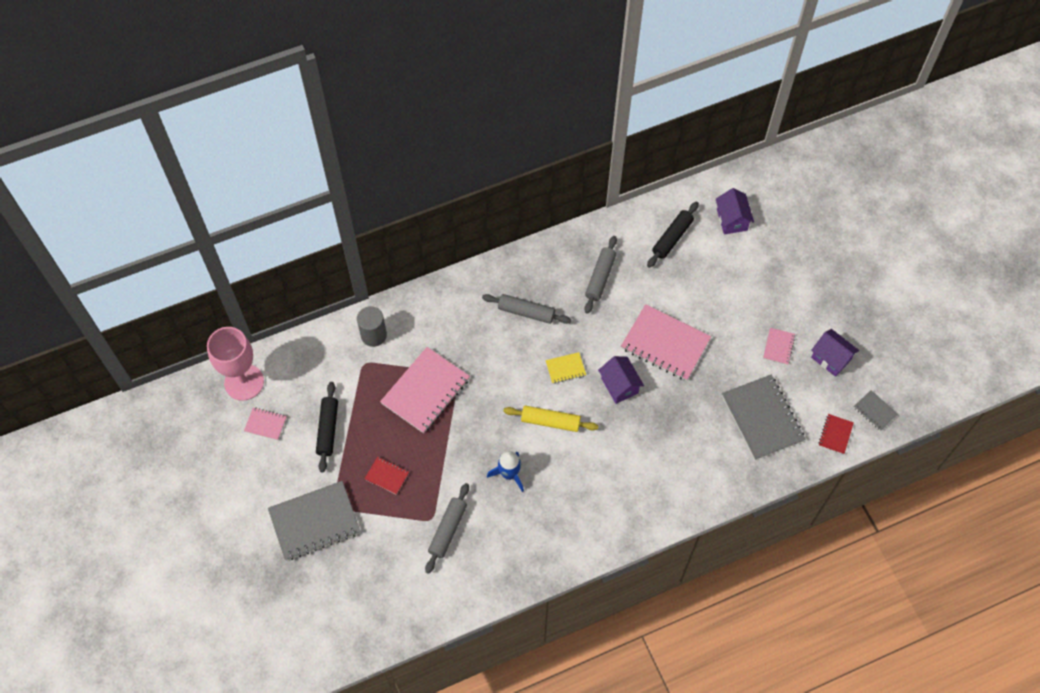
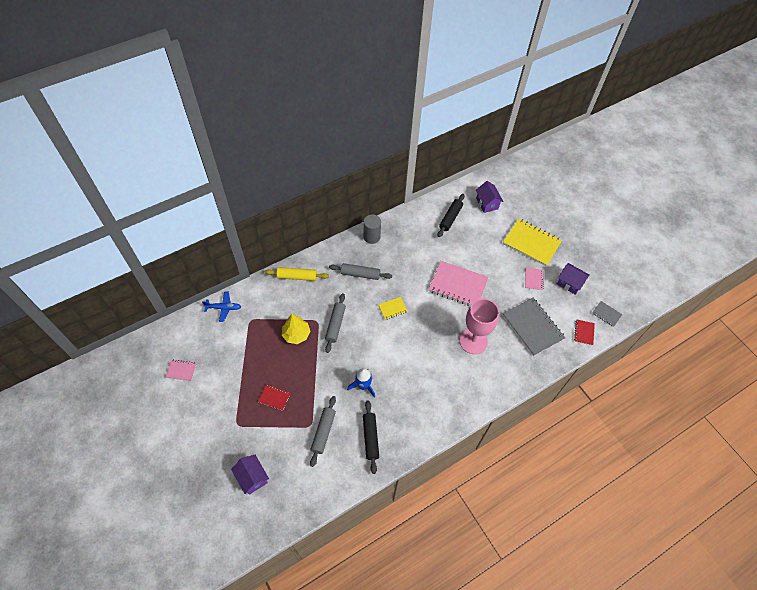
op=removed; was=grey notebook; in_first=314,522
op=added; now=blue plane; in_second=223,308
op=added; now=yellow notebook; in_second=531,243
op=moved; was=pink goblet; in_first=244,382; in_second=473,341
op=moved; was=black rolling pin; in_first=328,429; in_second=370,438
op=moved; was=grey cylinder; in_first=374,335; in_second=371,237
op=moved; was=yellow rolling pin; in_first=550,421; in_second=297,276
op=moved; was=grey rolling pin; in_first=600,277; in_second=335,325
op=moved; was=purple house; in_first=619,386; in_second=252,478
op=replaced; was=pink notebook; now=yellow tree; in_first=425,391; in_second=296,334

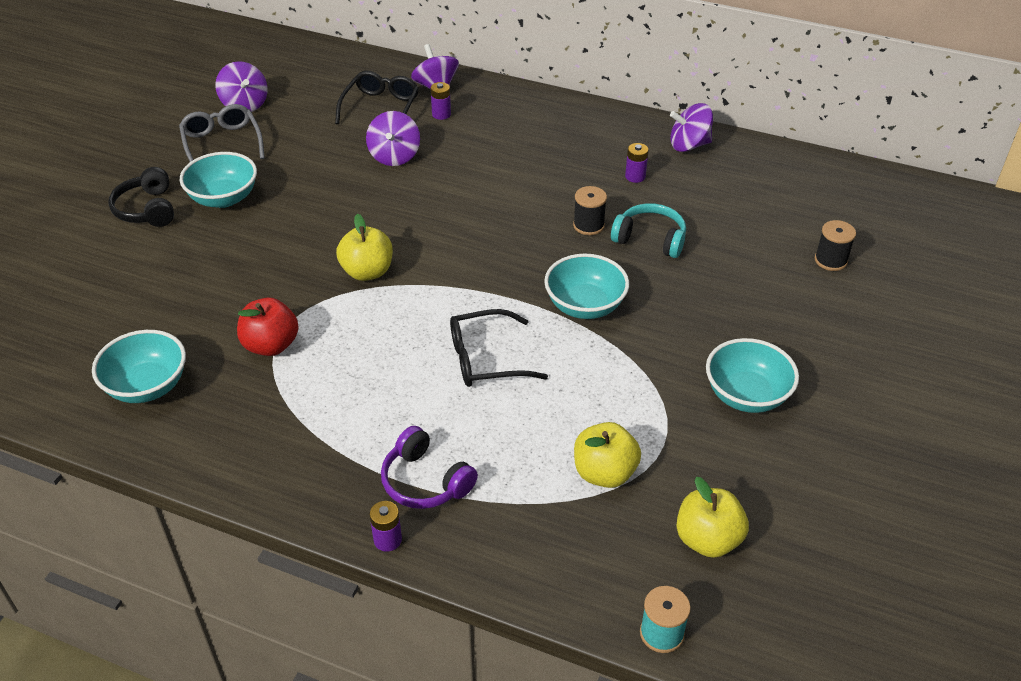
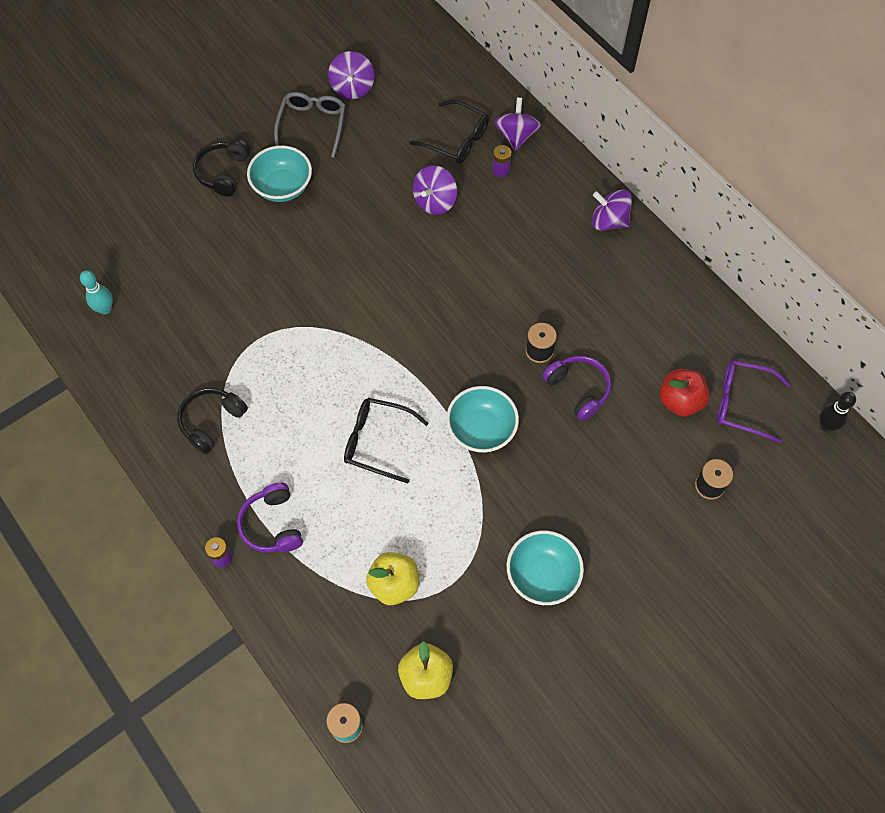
op=removed; was=turquoise bowl; in_first=147,386
op=removed; was=yellow apple; in_first=367,272
op=removed; was=purple battery; in_first=635,176
op=added; now=turquoise bowling pin; in_second=105,309
op=added; now=black headphones; in_second=211,422
op=added; now=purple glasses; in_second=742,403
op=added; now=black bowling pin; in_second=826,426
op=moved; was=red apple; in_first=271,345; in_second=680,401
op=moved; was=purple spinning top; in_first=689,145; in_second=609,221
op=recoloured; was=turquoise headphones; now=purple headphones; in_first=650,239; in_second=578,389
op=turned; was=black glasses; in_first=381,107; in_second=457,140; clockwise=75

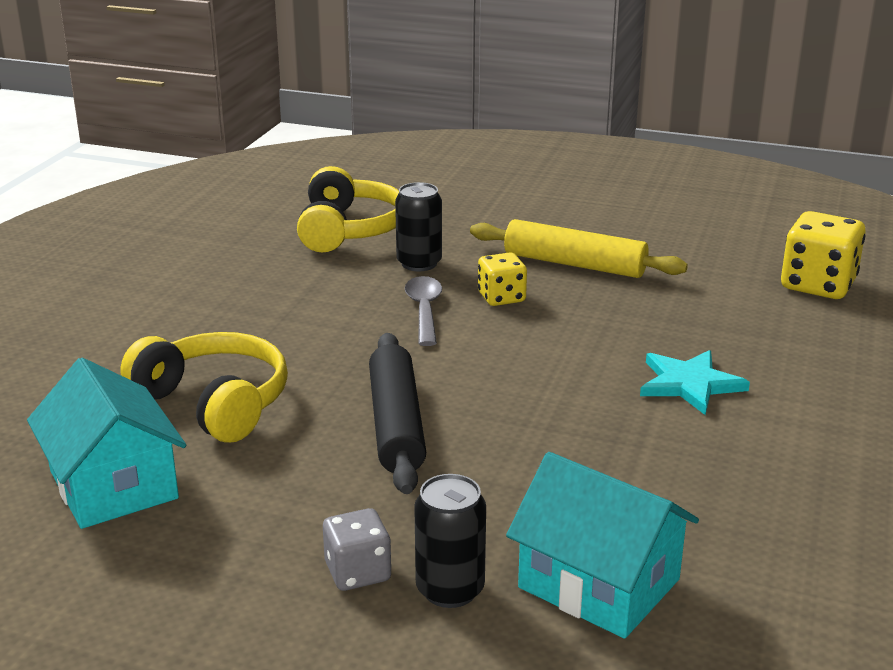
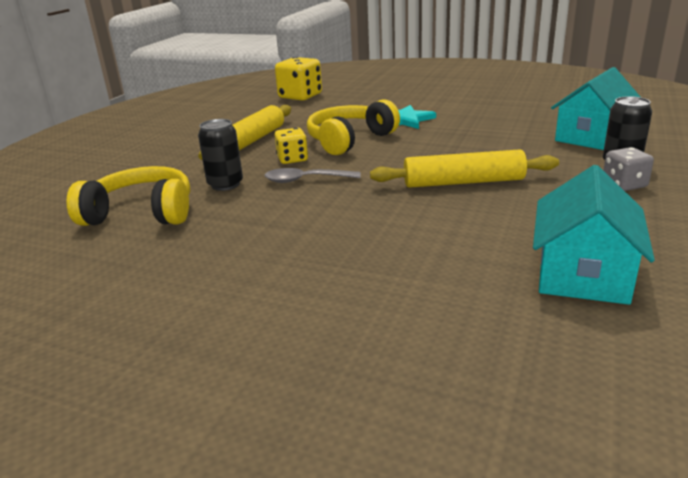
op=moved; was=yellow headphones; in_first=214,403; in_second=349,140
op=recoloured; was=black rolling pin; now=yellow rolling pin; in_first=396,424; in_second=463,182
op=turned; was=turquoise house; in_first=113,485; in_second=583,274; clockwise=-45

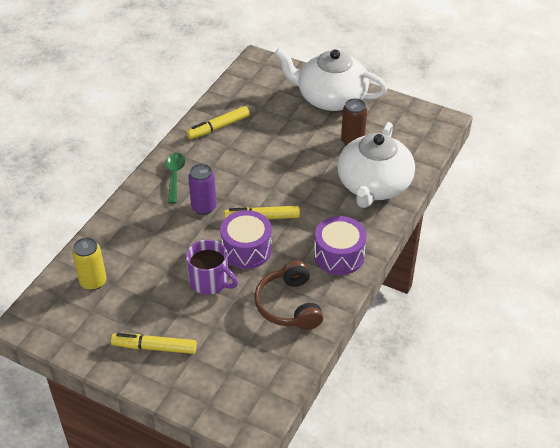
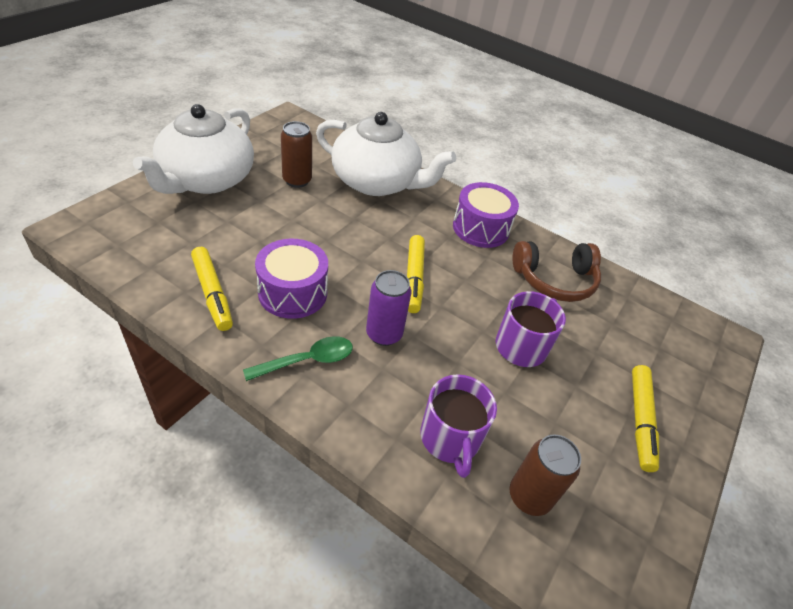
op=added; now=purple mug; in_second=450,438
op=moved; was=purple drum; in_first=246,249; in_second=293,292
op=recoloured; was=yellow can; now=brown can; in_first=93,282; in_second=529,496
op=turned; was=green spoon; in_first=174,176; in_second=307,360; clockwise=150

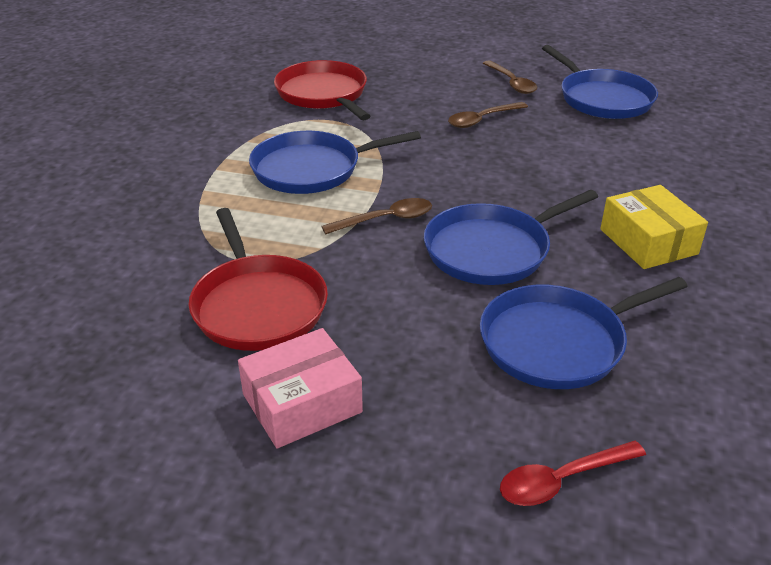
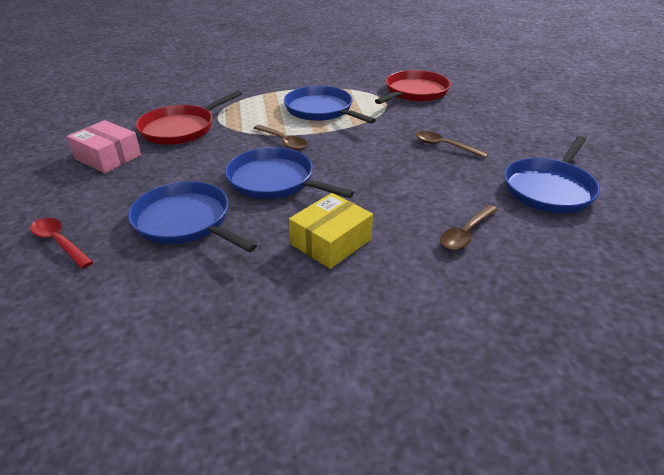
op=moved; was=brown spoon; in_first=511,83; in_second=466,233

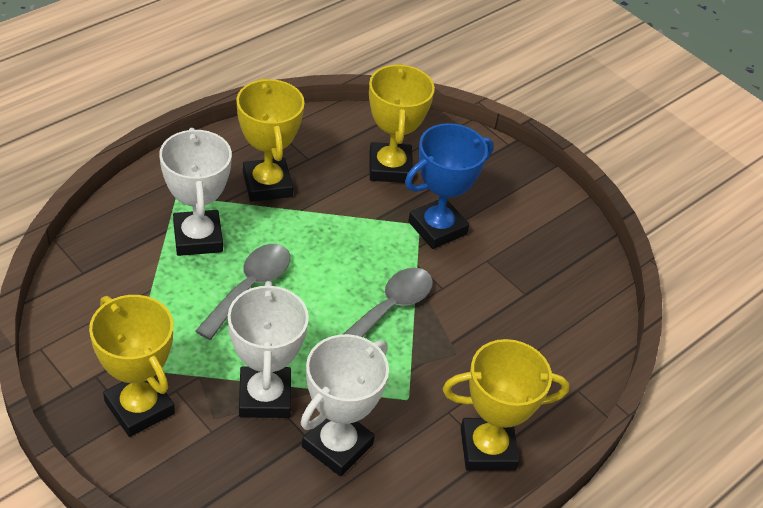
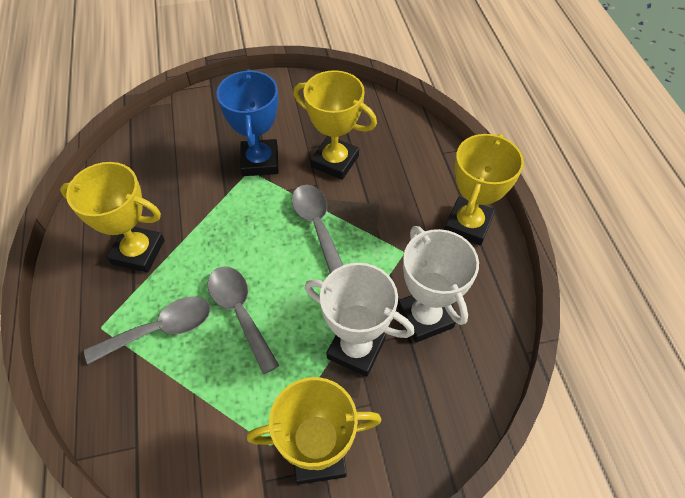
op=moved; was=yellow trophy; in_first=390,167; in_second=335,161
op=replaced; was=white trophy; now=grey spoon; in_first=198,238; in_second=160,330

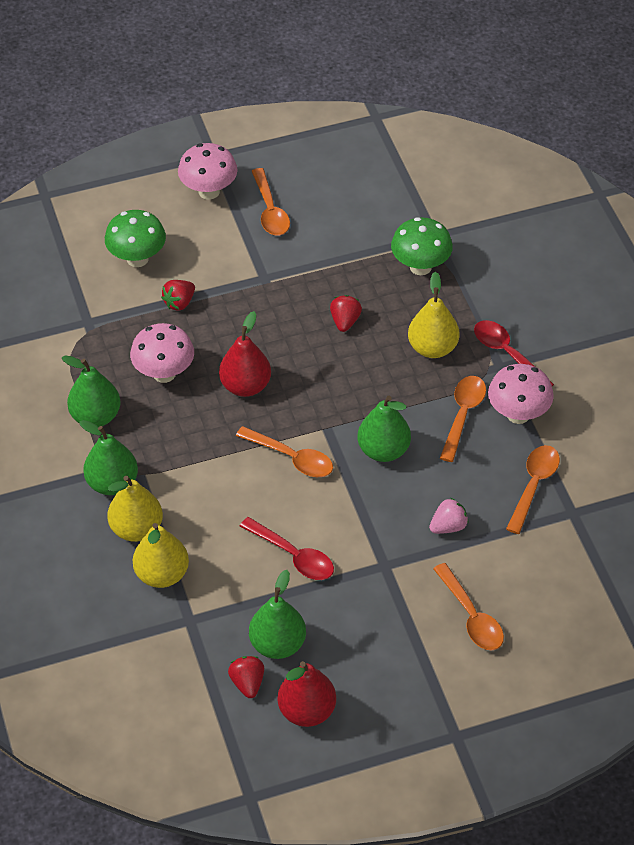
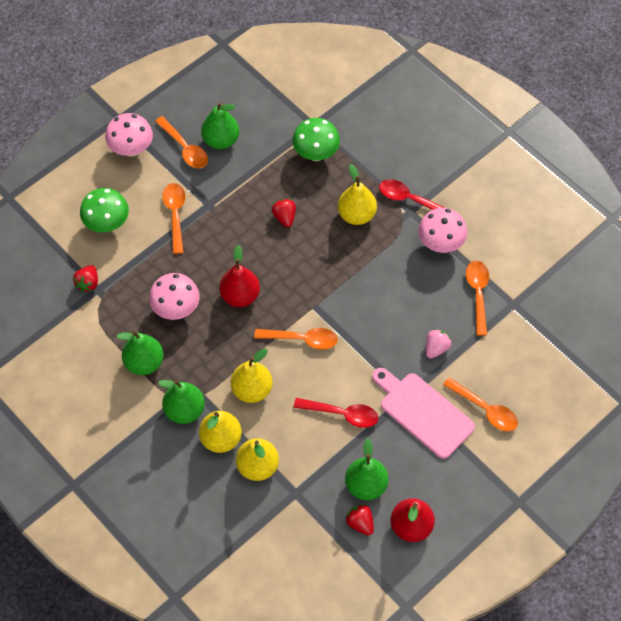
op=added; now=yellow pear; in_second=252,390
op=added; now=pink cutting board; in_second=423,412
op=moved; was=red strawberry; in_first=179,303; in_second=88,283
op=moved; was=green pear; in_first=383,450; in_second=221,140
op=moved; was=orange spoon; in_first=463,415; in_second=175,215

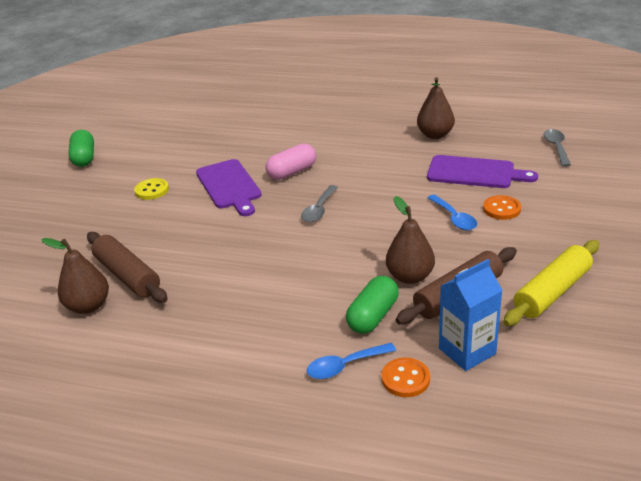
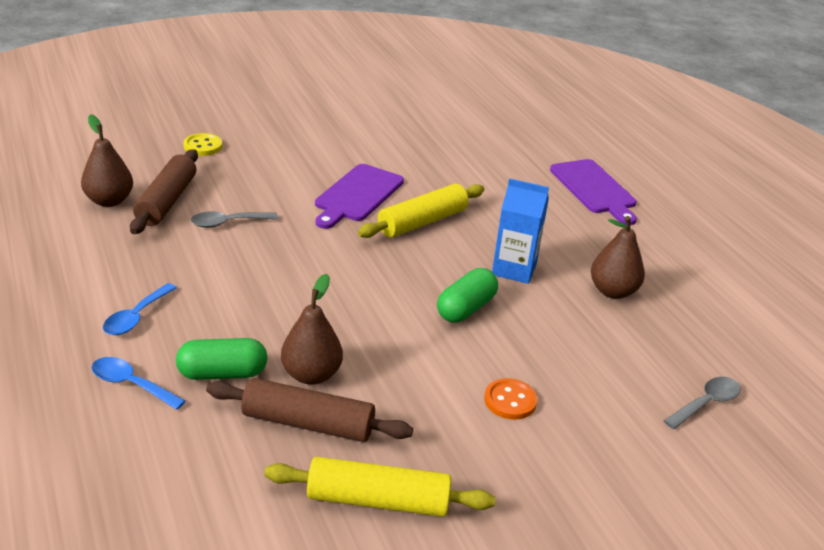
op=removed; was=orange button; in_first=405,379
op=moved; was=green capsule; in_first=84,158; in_second=466,308
op=moved; was=yellow button; in_first=152,190; in_second=203,146
op=moved; was=grey spoon; in_first=319,209; in_second=228,223
op=moved; was=purple cutting board; in_first=475,173; in_second=594,189
op=moved; was=blue spoon; in_first=454,218; in_second=136,317
op=moved; was=blue carton; in_first=467,351; in_second=514,269
op=replaced; was=pink capsule; now=yellow rolling pin; in_first=292,172; in_second=422,222

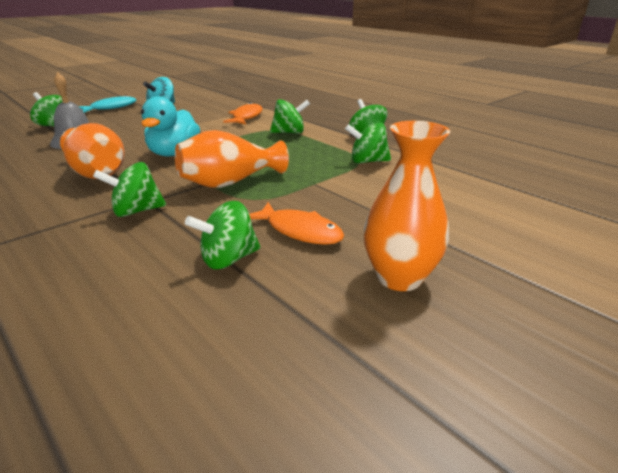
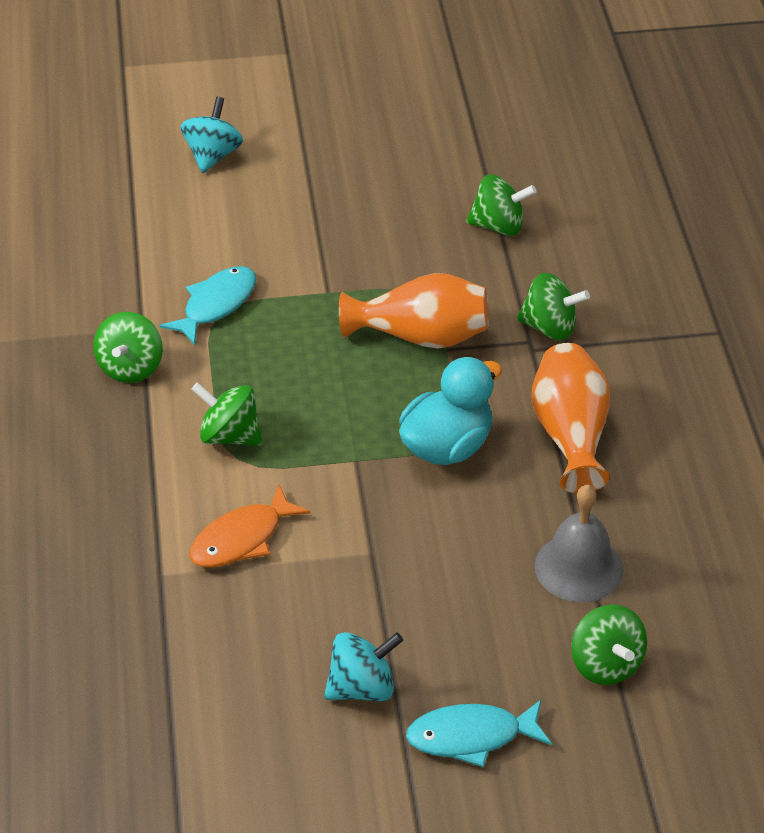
op=removed; was=orange fish; in_first=300,231
op=removed; was=orange vase; in_first=399,277
op=added; now=turquoise spinning top; in_second=213,155
op=replaced; was=green spinning top; now=turquoise fish; in_first=367,161; in_second=216,305

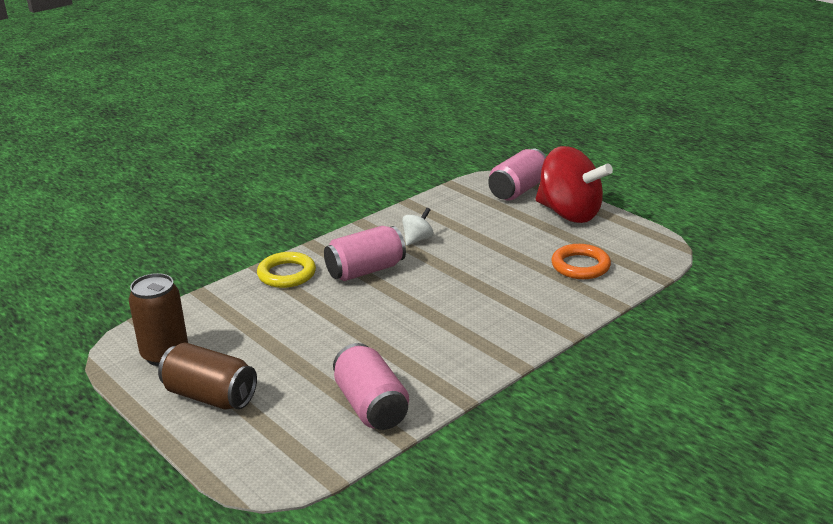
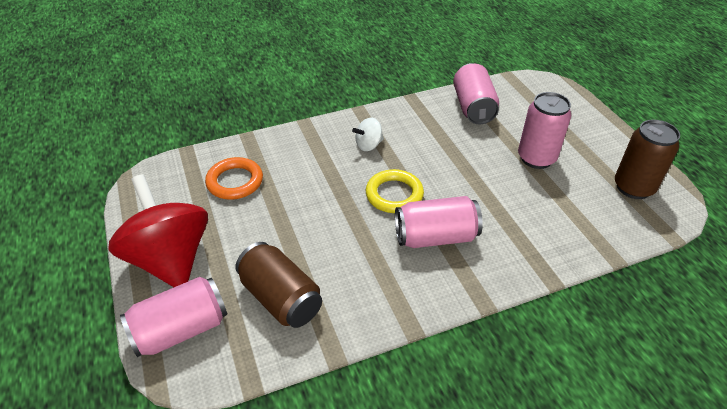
op=added; now=pink can; in_second=536,158
op=moved; was=brown can; in_first=210,396; in_second=281,298
op=moved; was=yellow ring; in_first=286,274; in_second=394,194
op=moved; was=white spinning top; in_first=417,239; in_second=368,145

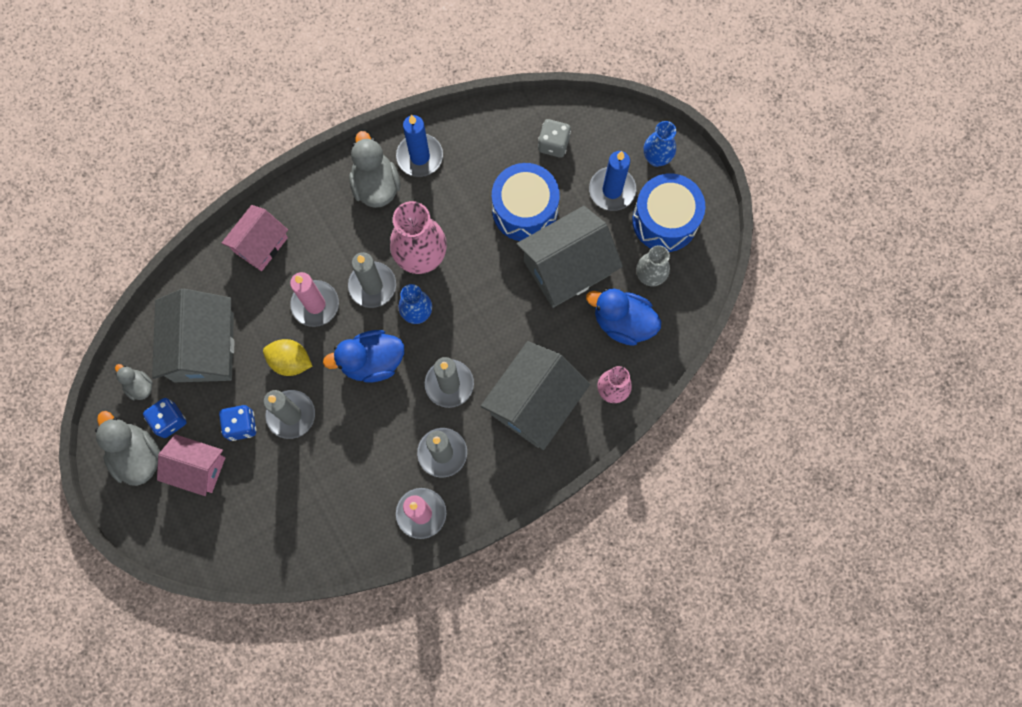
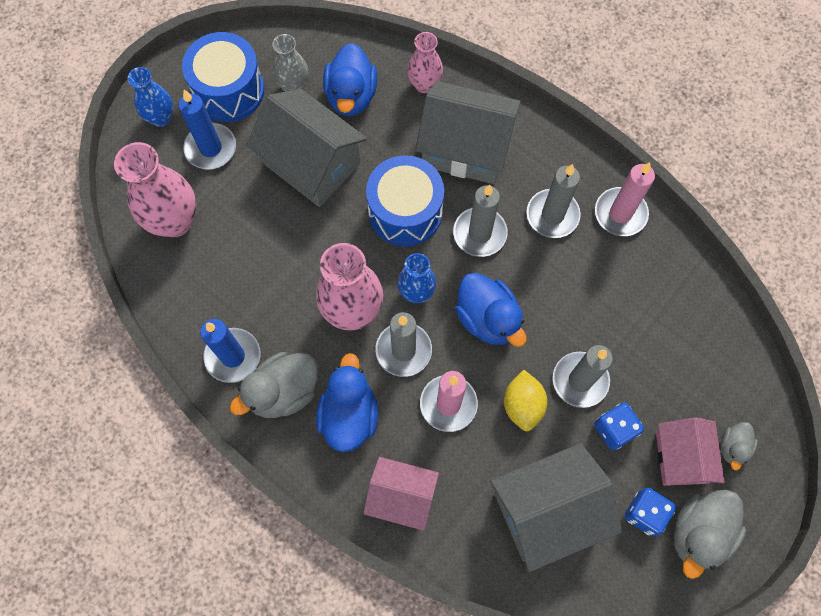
op=added; now=blue duck; in_second=349,415
op=moved; was=grey duck; in_first=139,386; in_second=733,447
op=moved; was=blue drum; in_first=525,210; in_second=405,212
op=replaced; was=grey dice; now=pink vase; in_first=553,144; in_second=175,221

